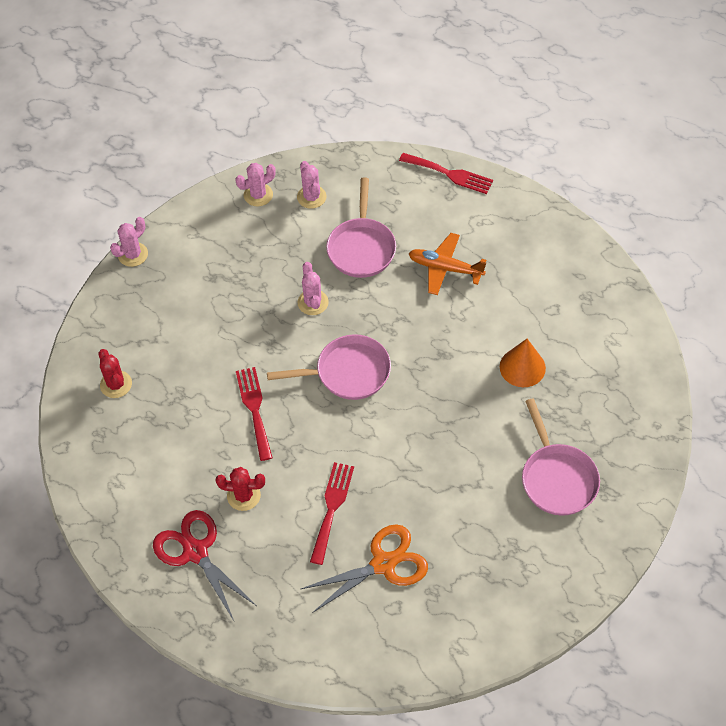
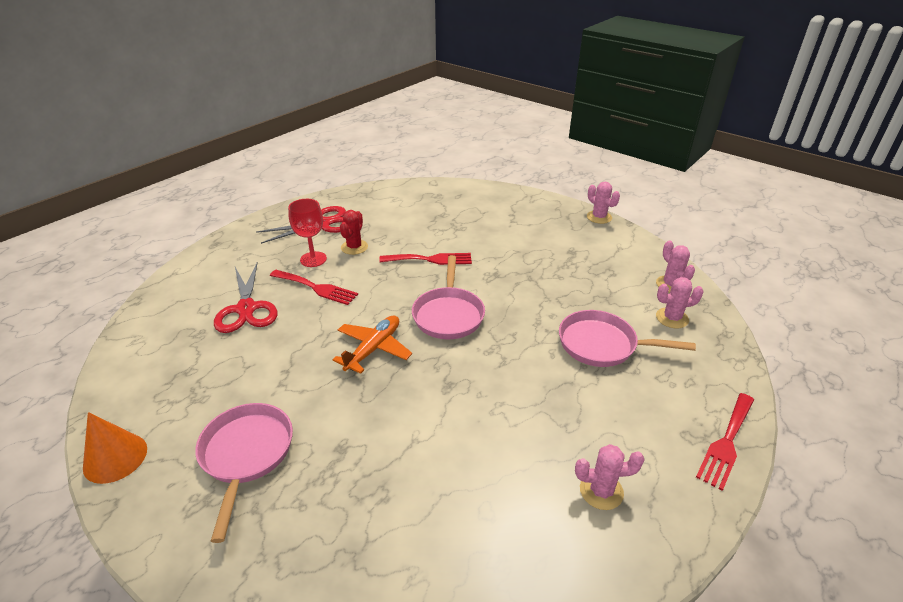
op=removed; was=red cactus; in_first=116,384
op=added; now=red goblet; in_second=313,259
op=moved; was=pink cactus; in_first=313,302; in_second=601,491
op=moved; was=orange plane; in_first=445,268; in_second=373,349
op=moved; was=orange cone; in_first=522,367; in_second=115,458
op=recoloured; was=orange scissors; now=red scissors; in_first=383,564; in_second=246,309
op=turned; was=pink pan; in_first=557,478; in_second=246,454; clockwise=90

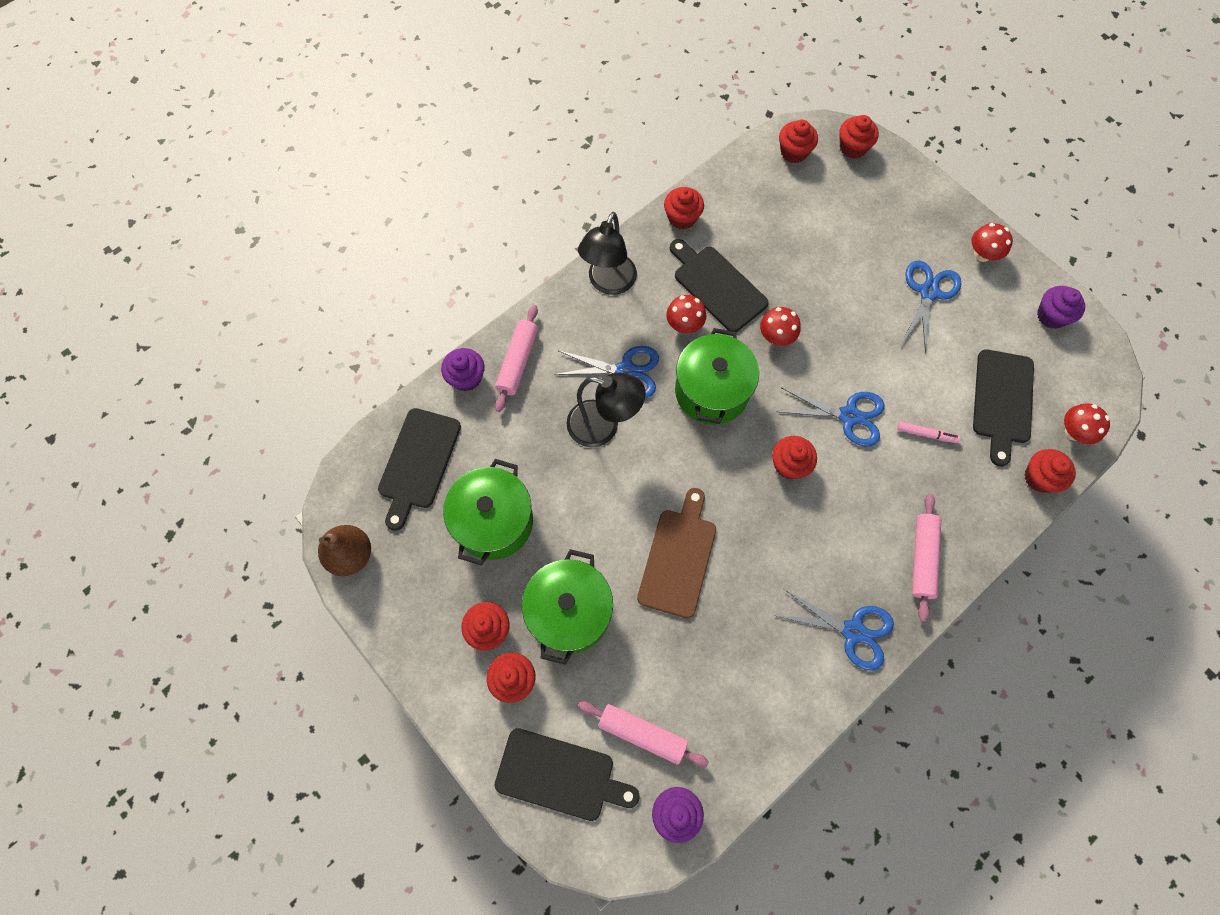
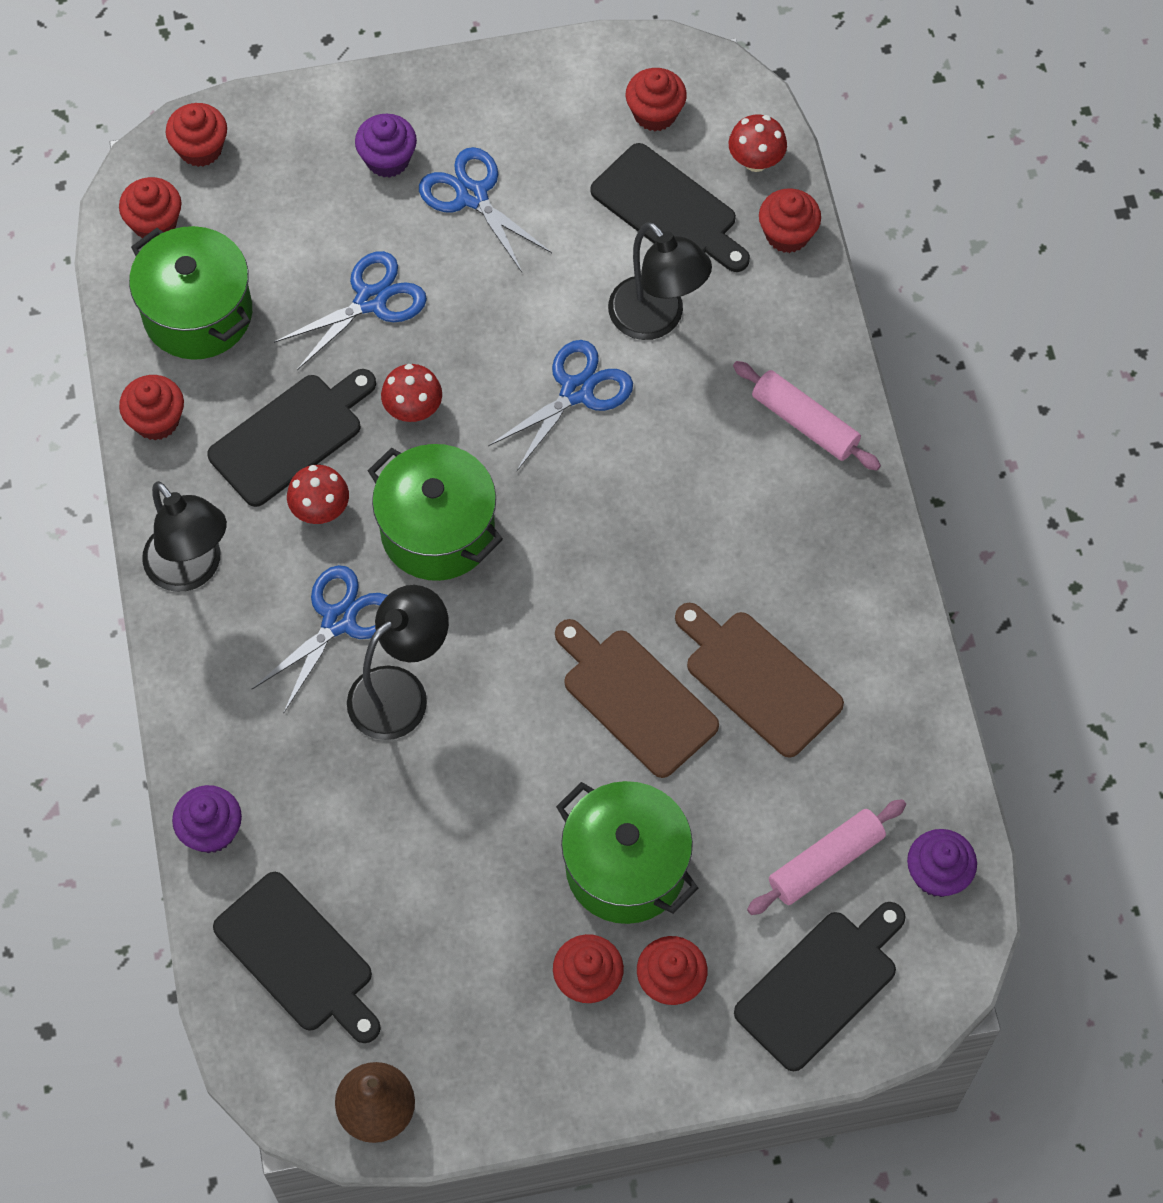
op=removed; was=pink rolling pin; in_first=517,362
op=removed; was=red mushroom; in_first=982,254
op=added; now=brown cutting board; in_second=758,679
op=moved; was=green pot; in_first=494,522; in_second=198,313
op=moved; was=red cupcake; in_first=789,464; in_second=655,113
op=moved; was=blue scissors; in_first=853,631; in_second=371,301
op=moved; was=purple cupcake; in_first=1051,316; in_second=388,159
op=replaced; was=pink marker; now=black lamp; in_first=926,434; in_second=656,320
op=turned; was=black cutting board; in_first=717,286; in_second=291,436; clockwise=150

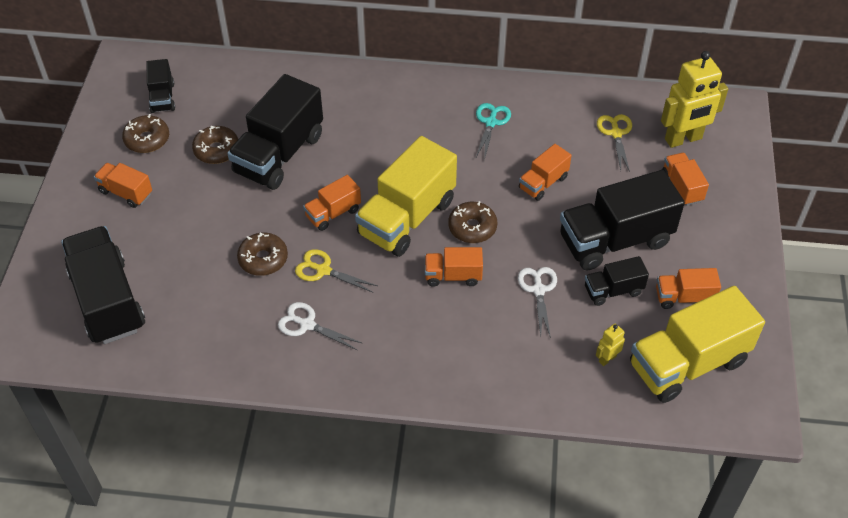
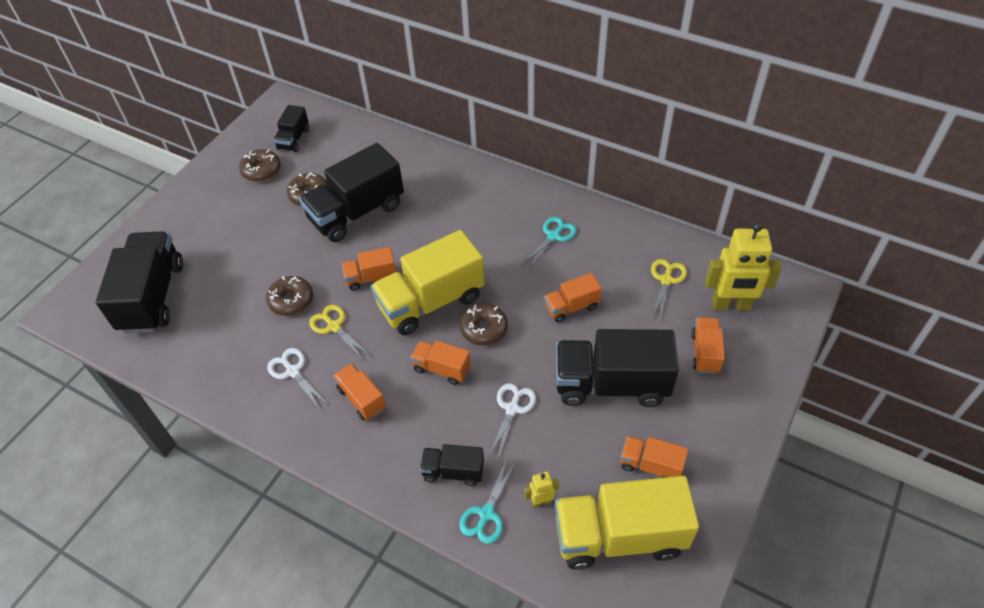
op=added; now=turquoise scissors; in_second=486,514
op=moved; was=orange truck; in_first=126,193; in_second=361,399
op=moved; was=black truck; in_first=613,290; in_second=453,471

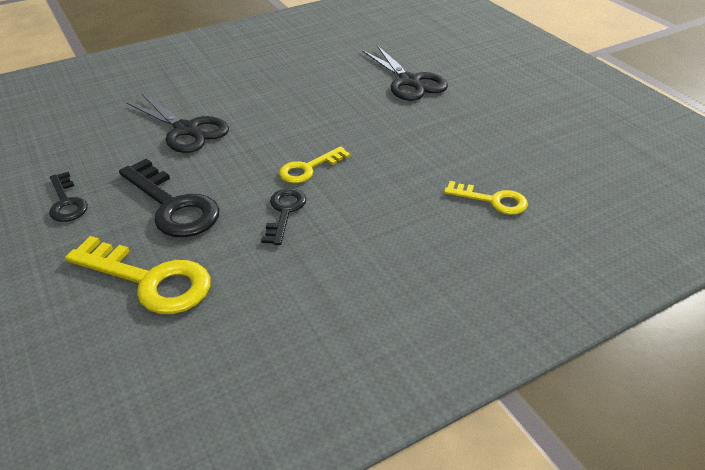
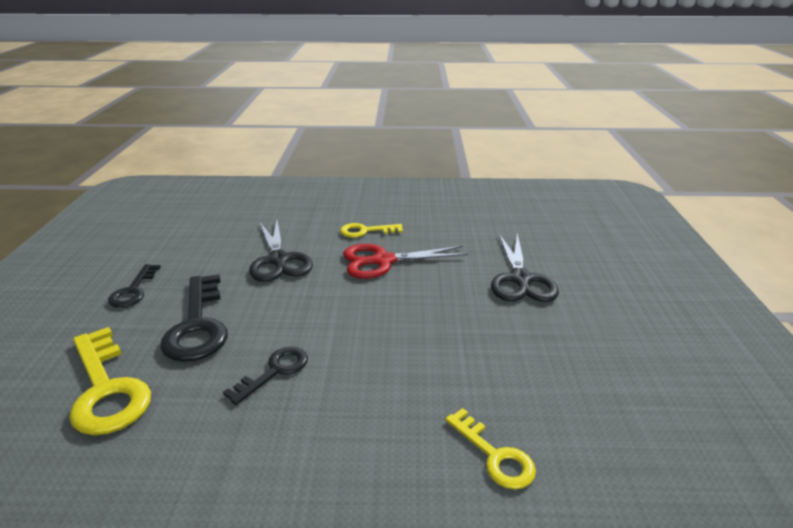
op=added; now=red scissors; in_second=383,261
op=moved; was=yellow key; in_first=308,168; in_second=366,231

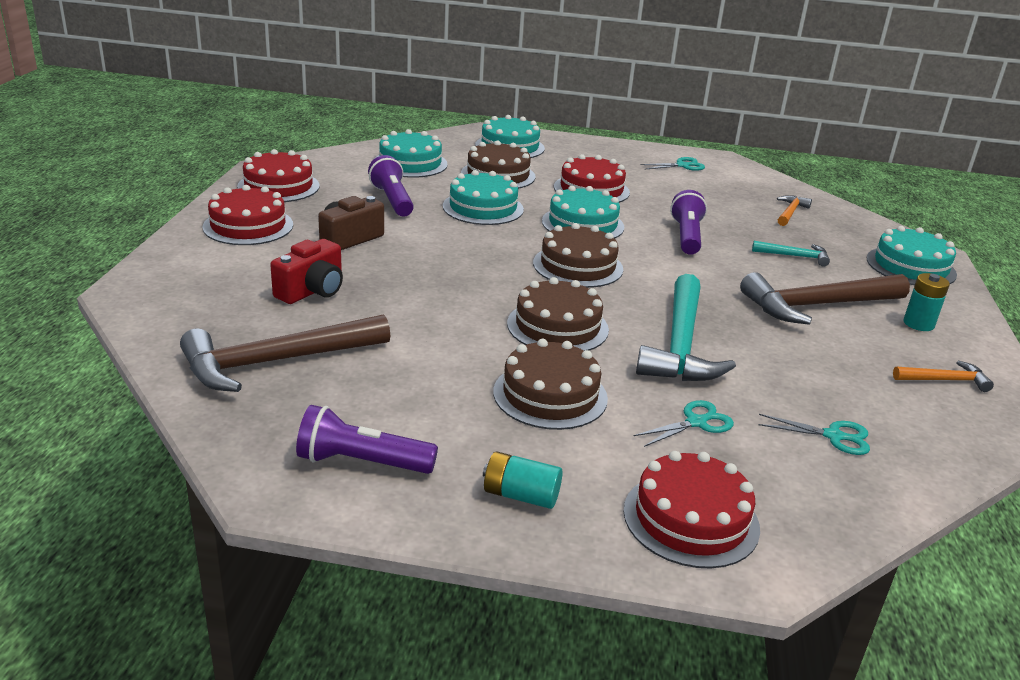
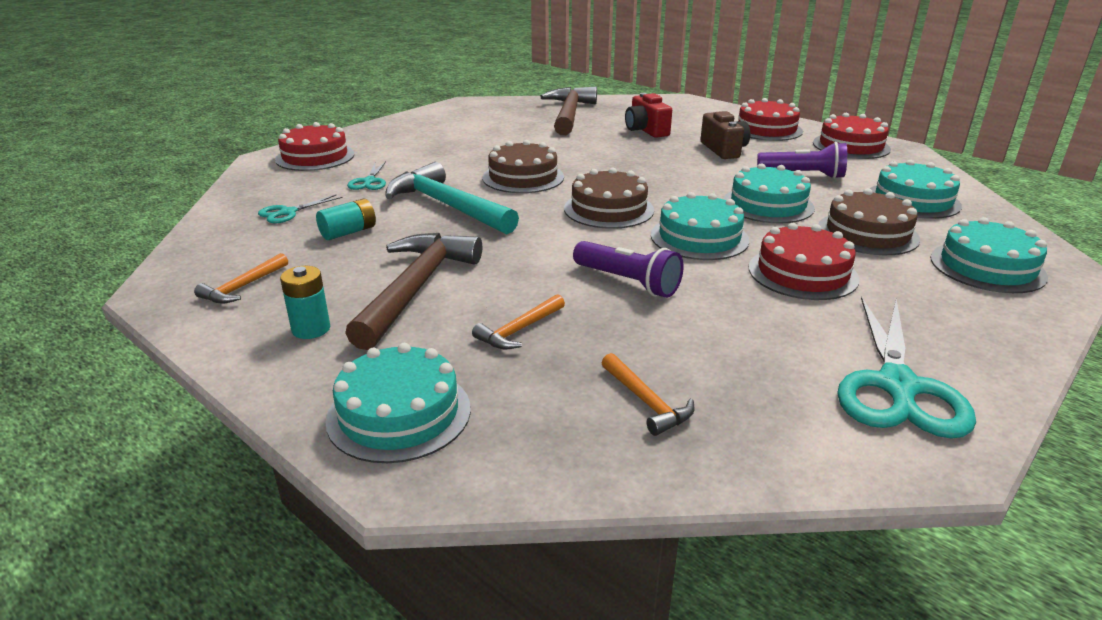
op=removed; was=purple flashlight; in_first=361,462
op=removed; was=brown cake; in_first=550,395
op=moved; was=turquoise battery; in_first=521,495; in_second=348,232
op=recoloured; was=turquoise hammer; now=orange hammer; in_first=794,256; in_second=519,330
op=resized; was=turquoise scissors; in_first=682,165; in_second=897,386; ratio=2.0

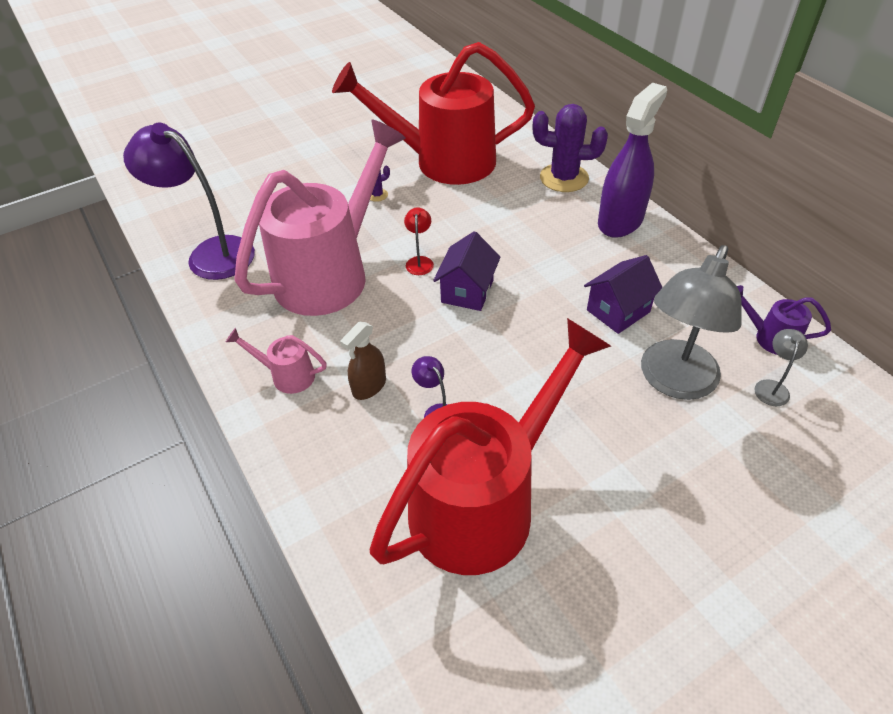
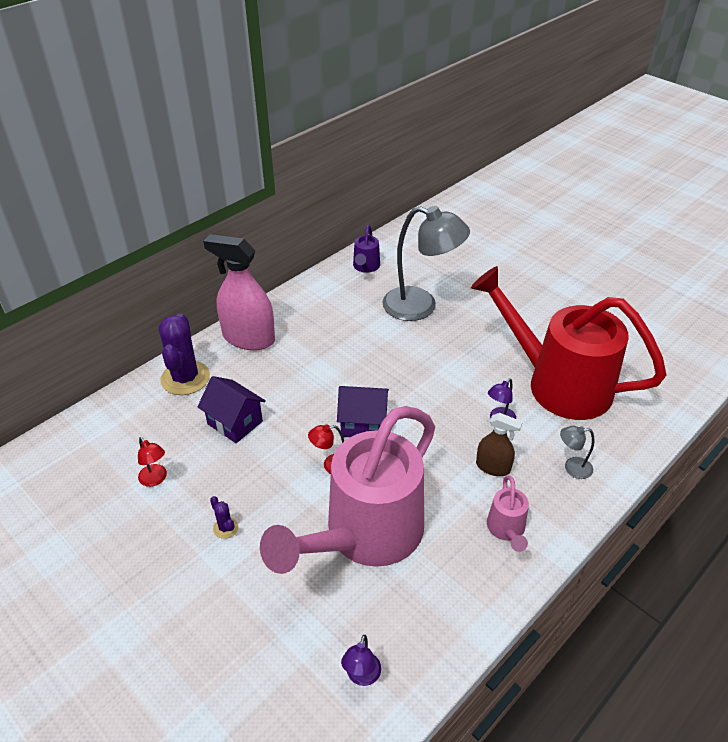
op=moved; was=purple house; in_first=618,311; in_second=235,422
op=moved; was=grey lamp; in_first=771,387; in_second=572,468
op=replaced; was=red watering can; now=red lamp; in_first=443,161; in_second=155,479
op=recoloured; was=purple spray bottle; now=pink spray bottle; in_first=620,221; in_second=248,338
op=turned; was=pink watering can; in_first=331,273; in_second=365,535; clockwise=-75
op=resized; was=purple lamp; in_first=210,253; in_second=361,676; ratio=0.42

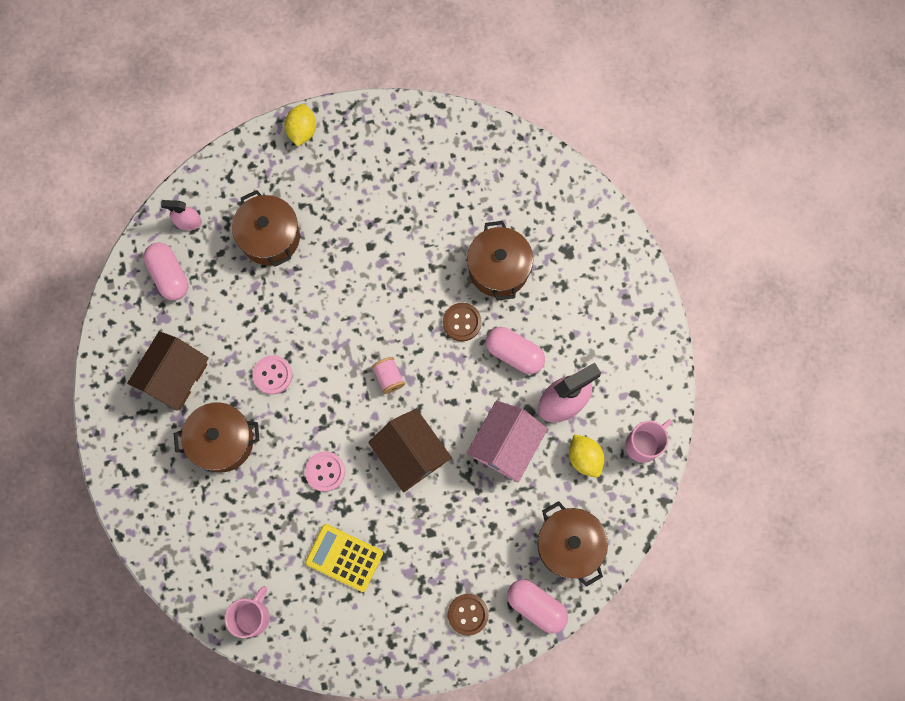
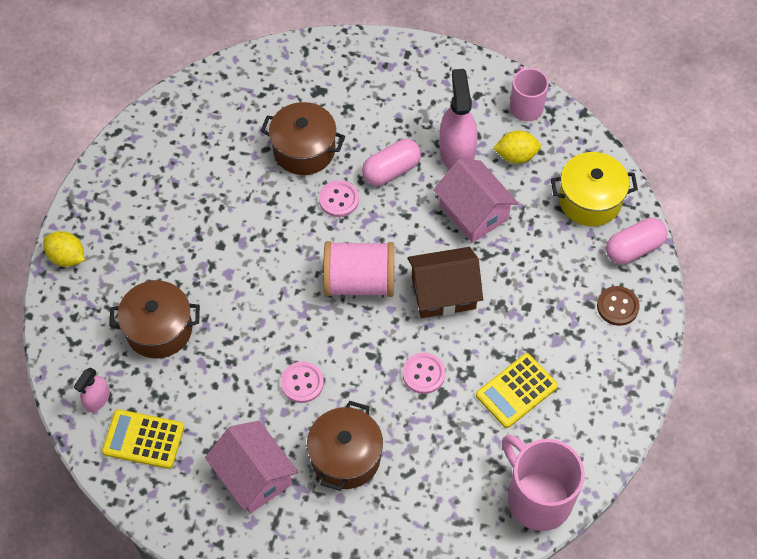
op=replaced; was=pink capsule; now=yellow calculator; in_first=169,275; in_second=143,439
op=recoloured; was=brown house; now=pink house; in_first=175,376; in_second=254,476
op=recoloured; was=brown button; now=pink button; in_first=462,322; in_second=339,200
op=recoloured; was=brown pot; now=yellow pot; in_first=569,545; in_second=590,200
op=resized; was=pink mug; in_first=253,616; in_second=537,498; ratio=1.65
op=resized; was=pink spool; in_first=389,377; in_second=359,281; ratio=2.16

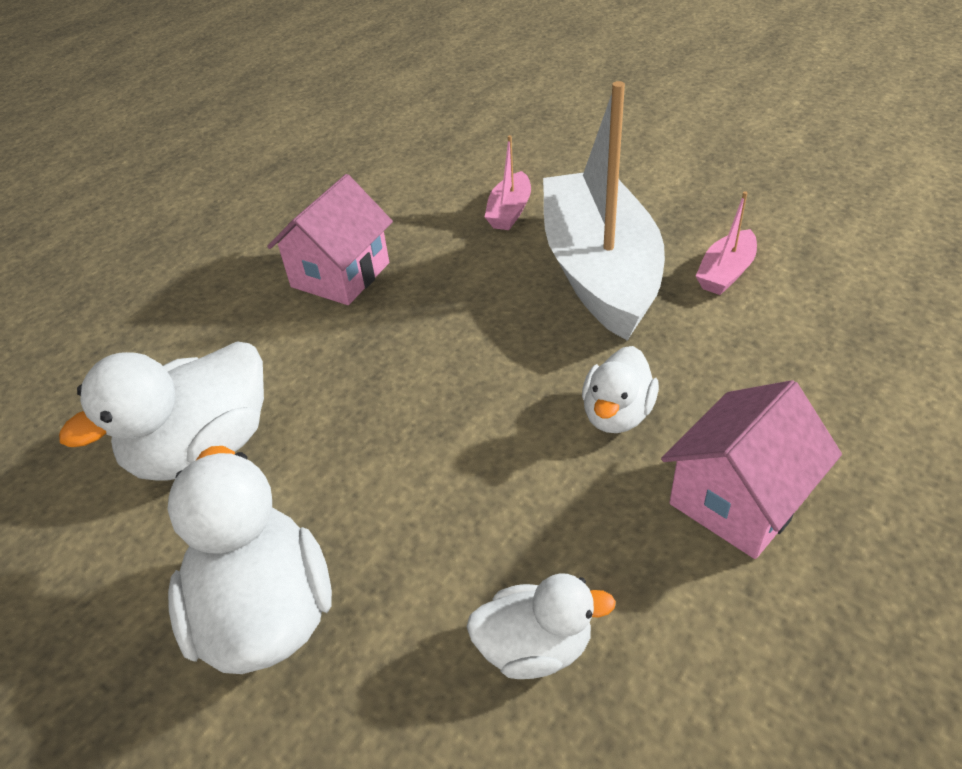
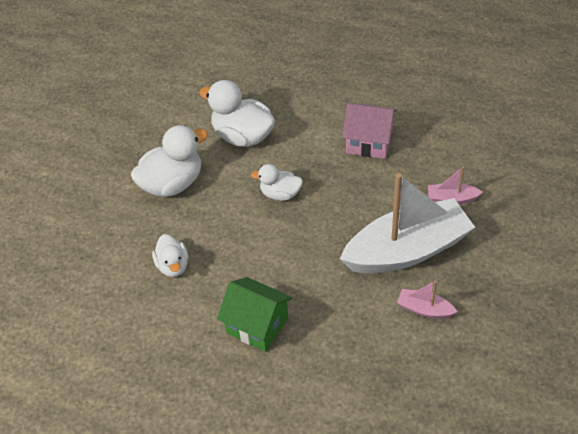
op=moved; was=white duck; in_first=617,414; in_second=280,194
op=recoloured; was=pink house; now=green house; in_first=738,499; in_second=257,325

